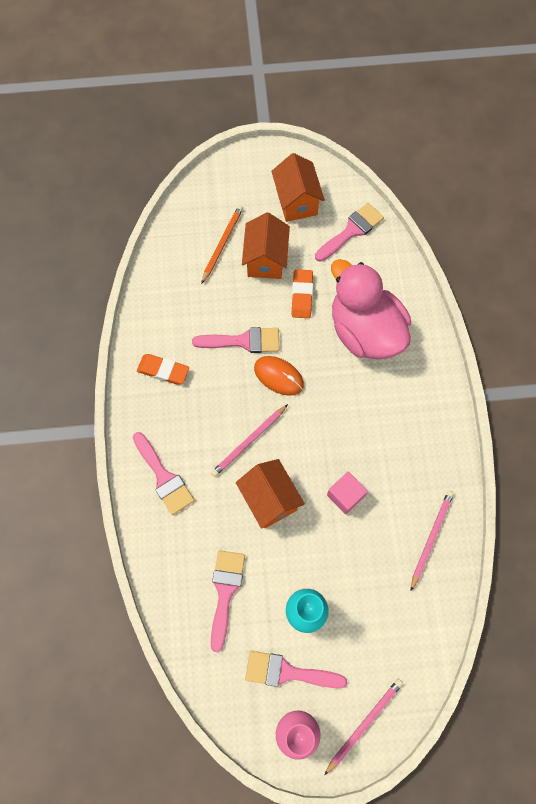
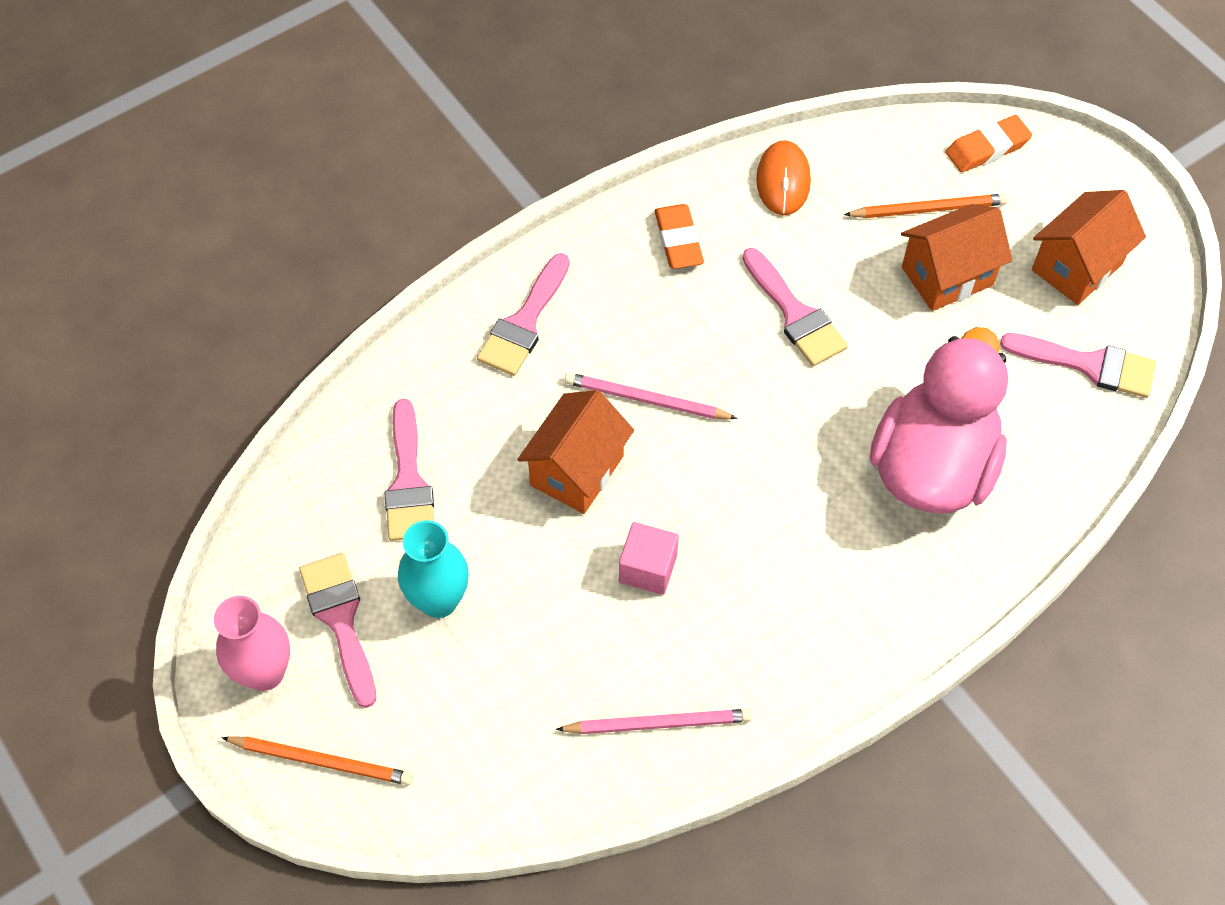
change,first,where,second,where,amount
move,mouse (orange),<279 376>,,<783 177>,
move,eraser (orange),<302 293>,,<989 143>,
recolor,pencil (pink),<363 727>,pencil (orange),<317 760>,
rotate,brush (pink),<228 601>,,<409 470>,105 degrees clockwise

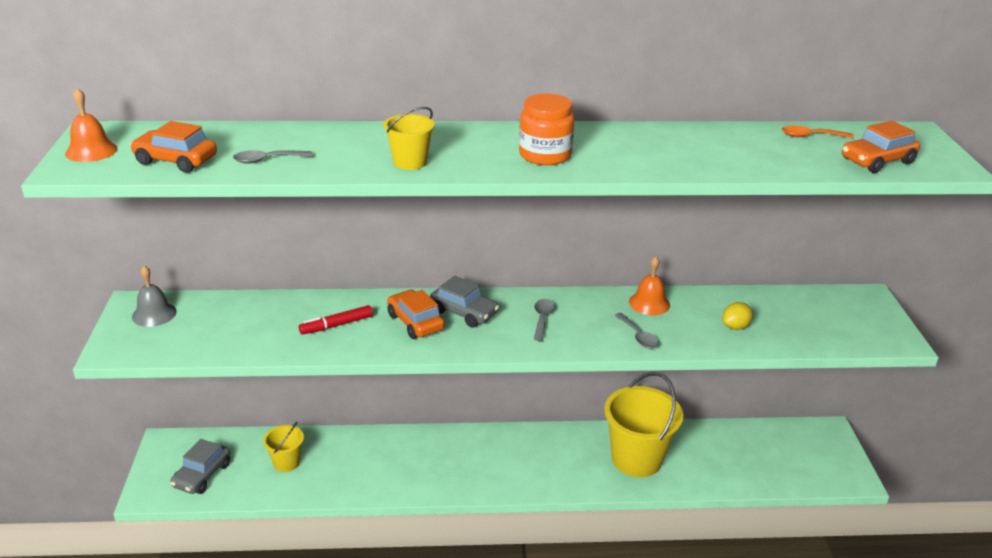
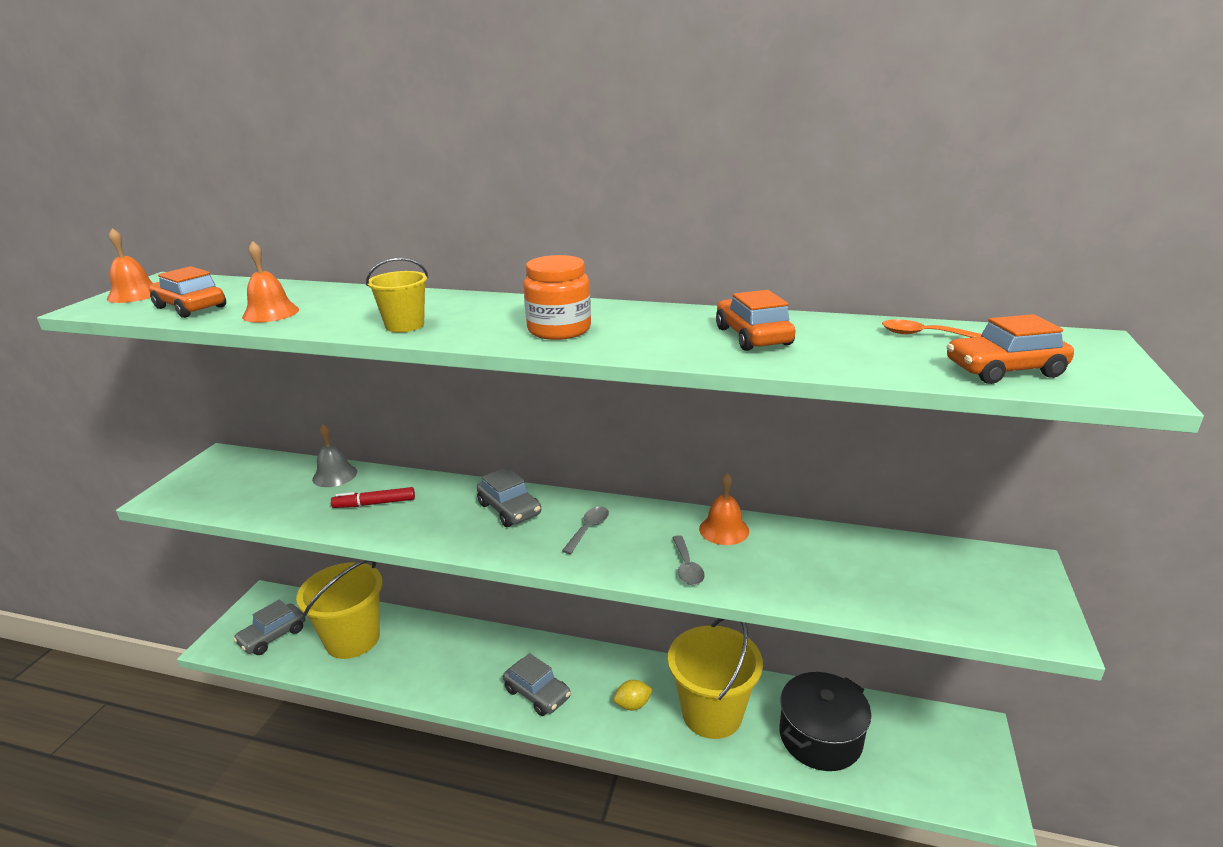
change,first,where,second,where,amount
insert,,,car (grey),<537 684>,
insert,,,pot (black),<825 721>,
move,bell (grey),<154 296>,,<334 455>,
move,car (orange),<416 314>,,<755 320>,
move,lemon (yellow),<737 316>,,<633 695>,
replace,spoon (grey),<273 157>,bell (orange),<270 282>,
resize,bucket (yellow),<283 447>,,<339 609>,x1.97

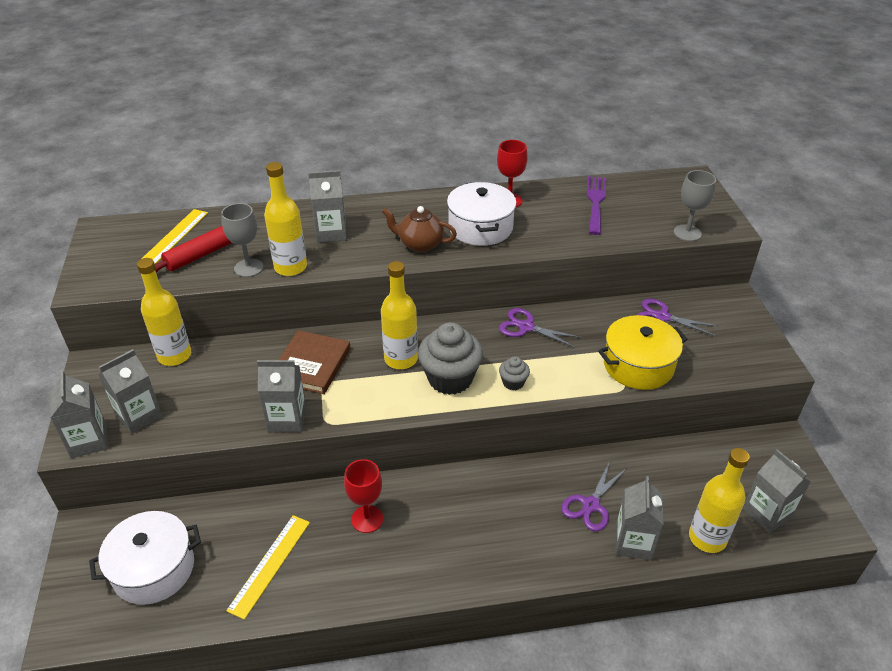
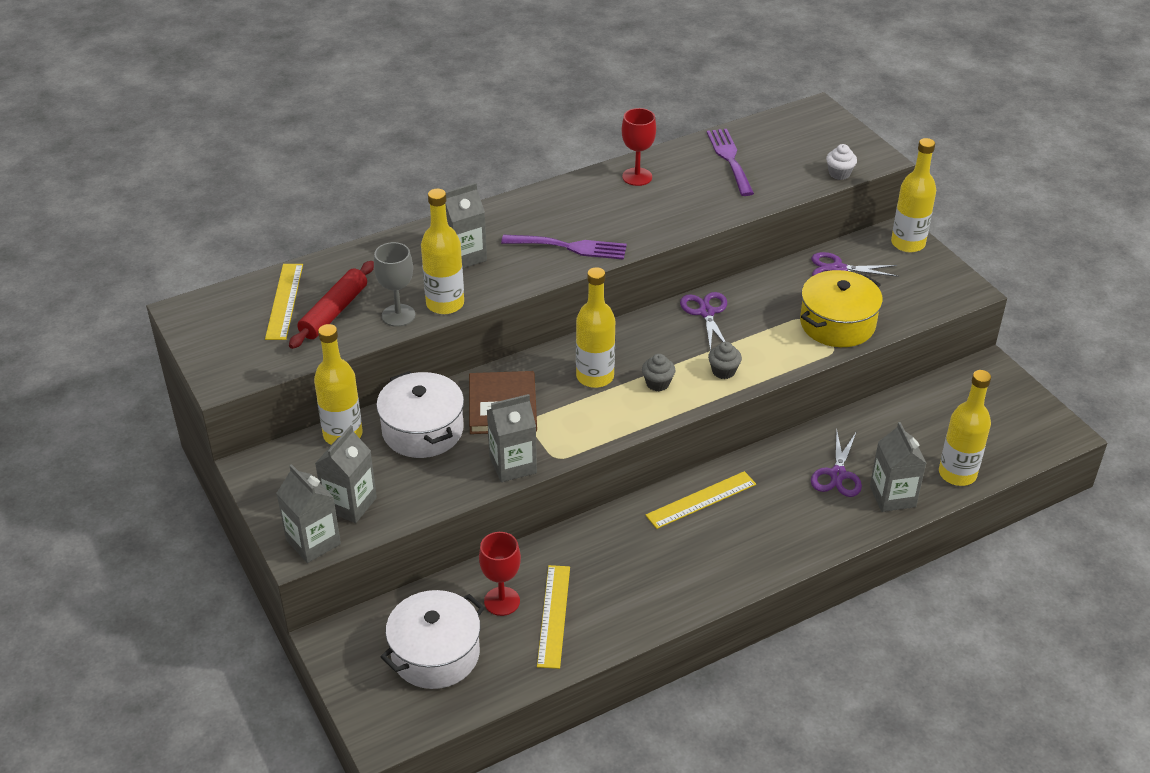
change,first,where,second,where,amount
delete,carton (grey),<777 491>,,,
insert,,,ruler (yellow),<701 500>,
insert,,,bottle (yellow),<913 195>,
move,goblet (red),<363 496>,,<500 574>,
move,pot (white),<482 214>,,<420 414>,
replace,teapot (brown),<419 229>,fork (purple),<564 247>,
replace,goblet (grey),<695 205>,cupcake (white),<841 162>,
rotate,scissors (purple),<540 328>,,<703 321>,75 degrees clockwise
resize,cupcake (grey),<450 358>,,<658 372>,x0.48

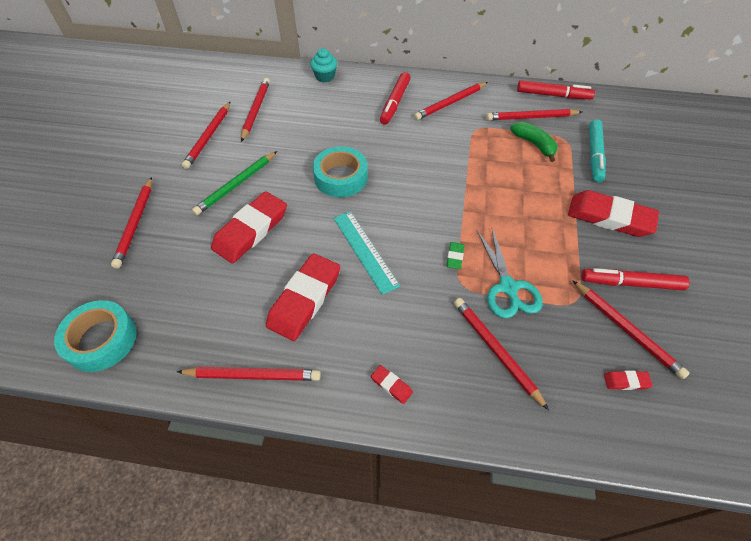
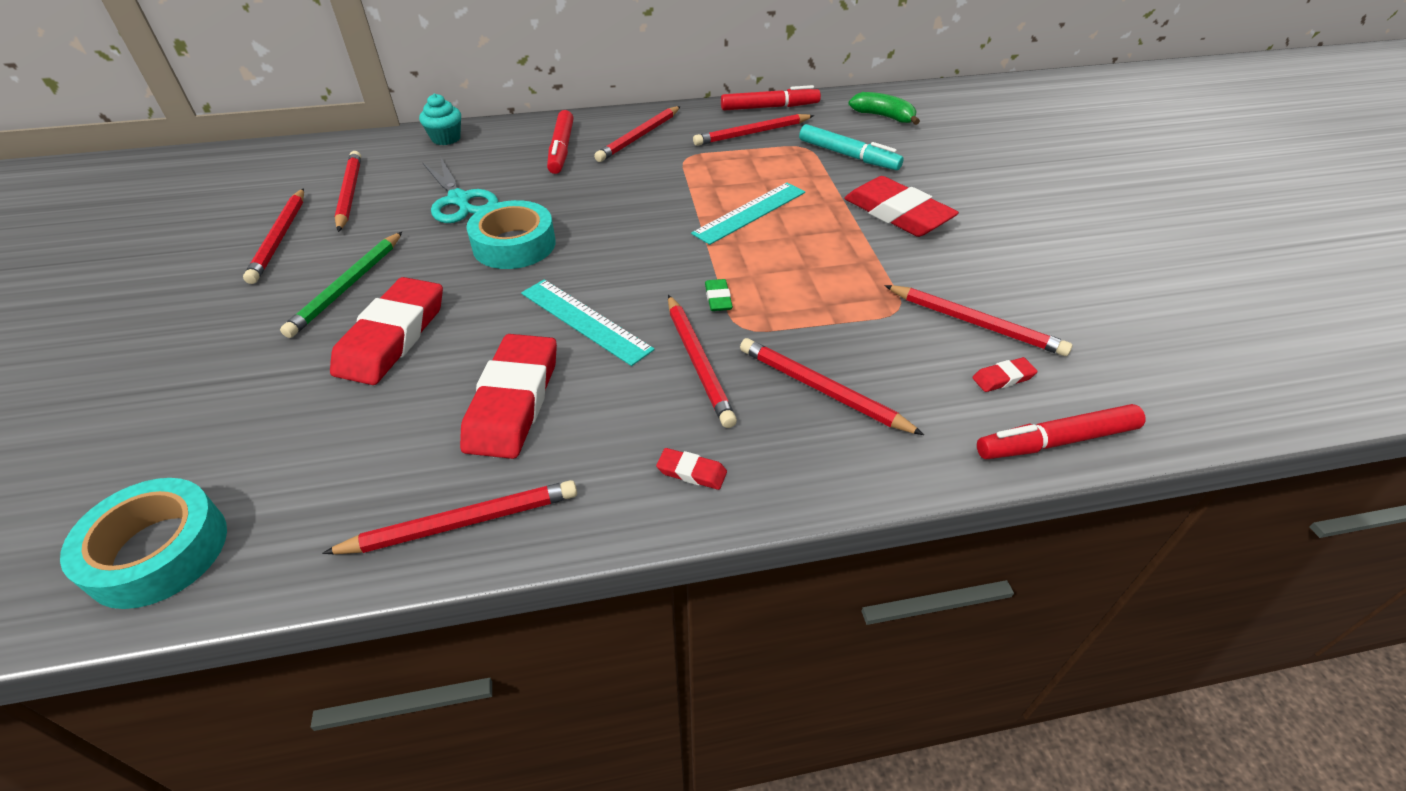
change,first,where,second,where,amount
insert,,,ruler (turquoise),<748 214>,
move,pencil (red),<131 223>,,<702 361>,
move,scissors (turquoise),<510 273>,,<460 189>,
move,banana (green),<533 142>,,<884 108>,
move,marker (red),<635 279>,,<1061 431>,
rotate,eraser (red),<613 213>,,<901 206>,45 degrees clockwise
rotate,marker (turquoise),<597 150>,,<851 147>,45 degrees counterclockwise

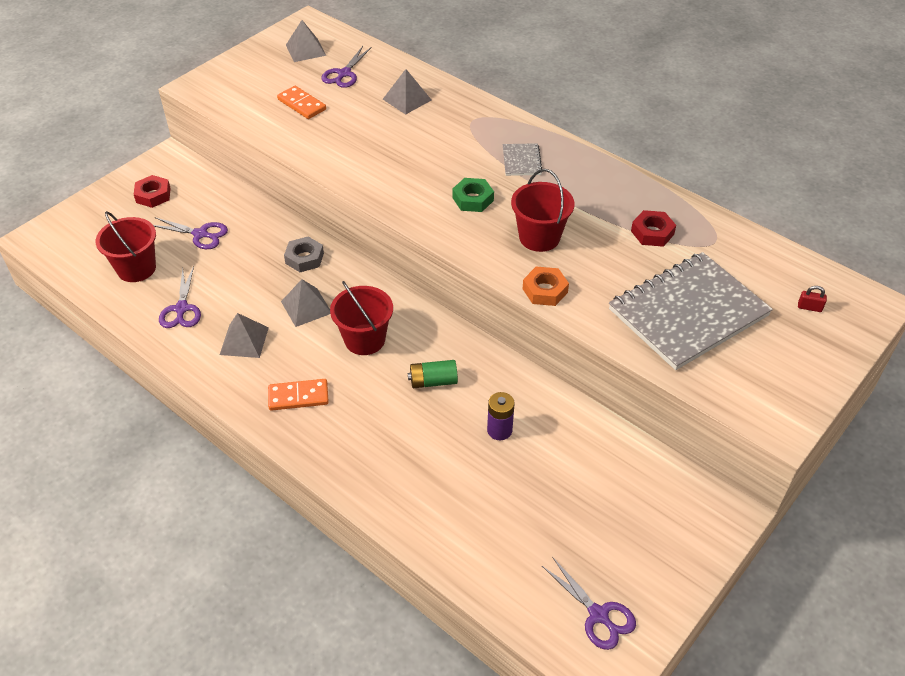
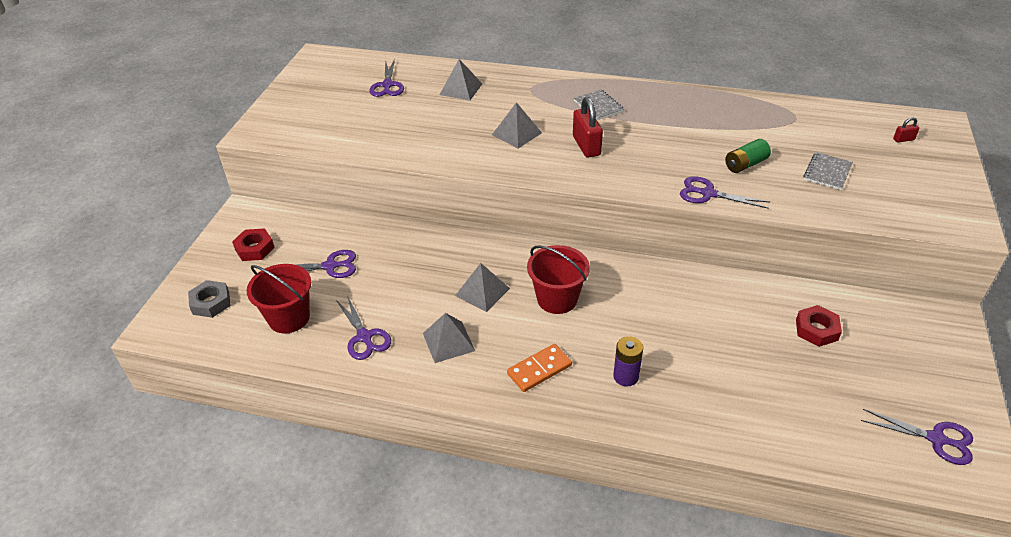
change,first,where,second,where,amount
delete,domino (orange),<301 102>,,,
delete,bucket (red),<543 210>,,,
move,nut (grey),<304 254>,,<209 299>,
move,pyramid (grey),<306 41>,,<517 125>,
move,battery (green),<433 374>,,<748 156>,
move,battery (purple),<500 416>,,<628 361>,
move,nut (red),<653 228>,,<819 326>,
replace,nut (green),<473 195>,padlock (red),<588 127>,
replace,nut (orange),<546 286>,scissors (purple),<725 192>,
resize,notebook (grey),<691 311>,,<828 171>,x0.42

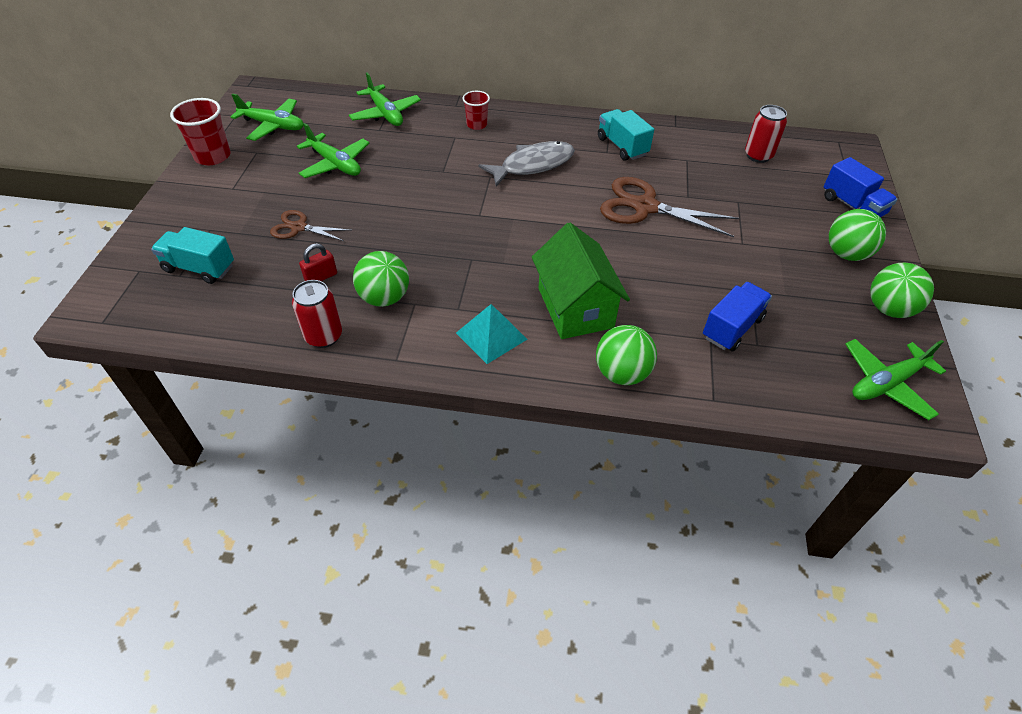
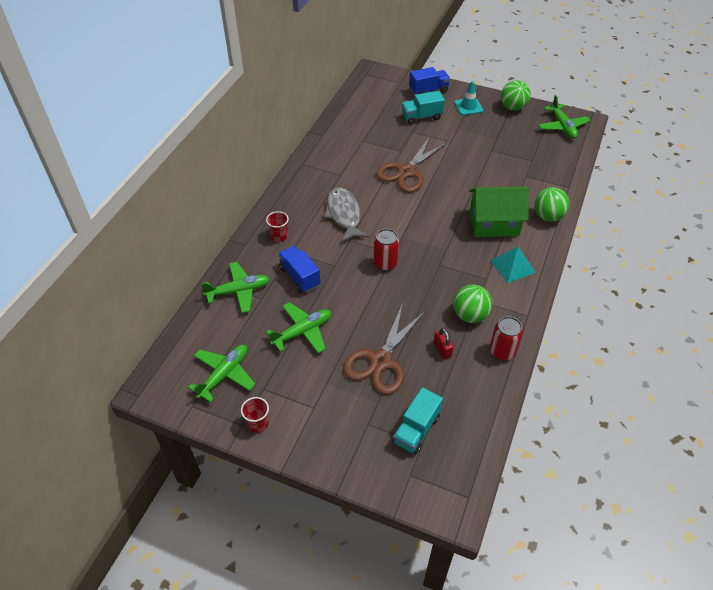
change,first,where,second,where,amount
move,truck (turquoise),<626 135>,,<423 108>,
move,truck (blue),<737 316>,,<299 269>,
move,can (red),<766 134>,,<386 250>,
replace,ball (green),<857 235>,traffic cone (turquoise),<468 98>,
resize,cup (red),<200 131>,,<255 415>,x0.62
resize,scissors (brown),<310 226>,,<384 348>,x1.77

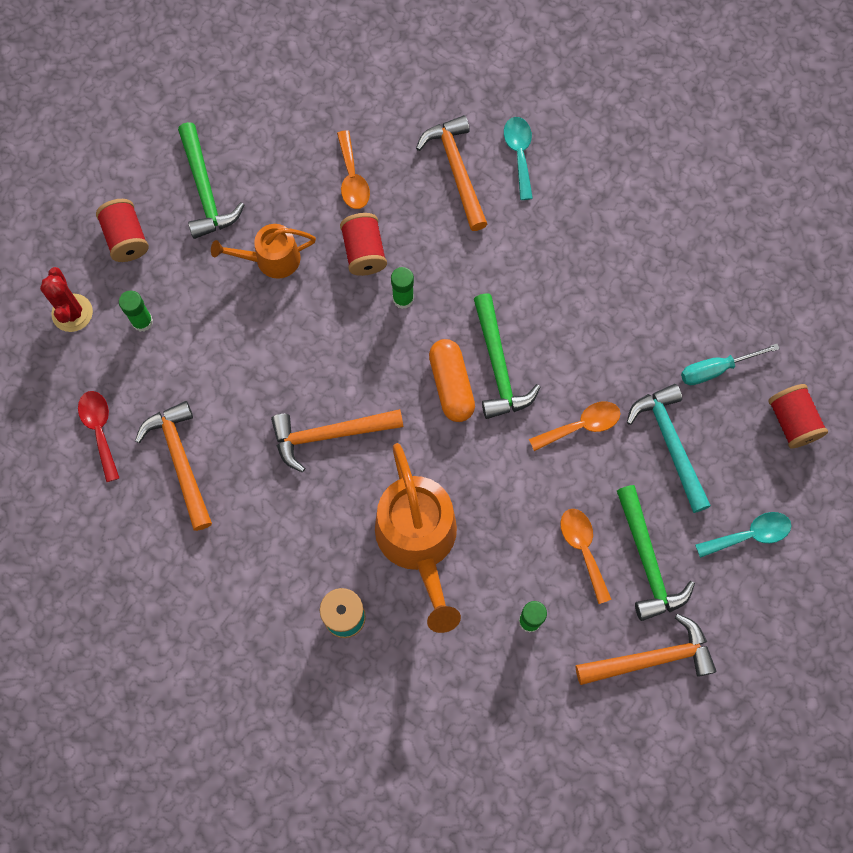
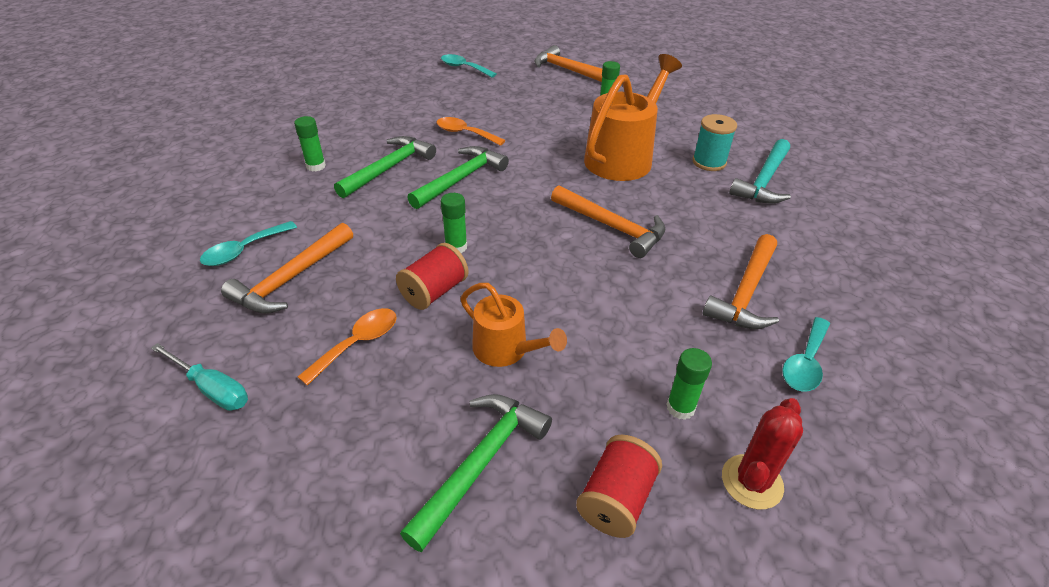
change,first,where,second,where,amount
delete,capsule (orange),<452 380>,,,
delete,spoon (orange),<586 556>,,,
delete,spool (red),<798 416>,,,
insert,,,glue stick (green),<310 144>,
move,hammer (green),<656 553>,,<385 167>,
move,hammer (turquoise),<669 448>,,<760 171>,
move,screwdriver (turquoise),<730 364>,,<199 377>,
recolor,spoon (red),<98 436>,spoon (turquoise),<806 354>,

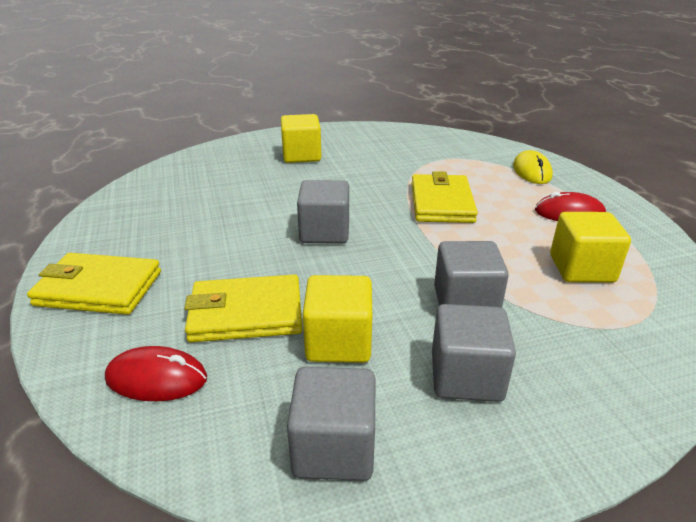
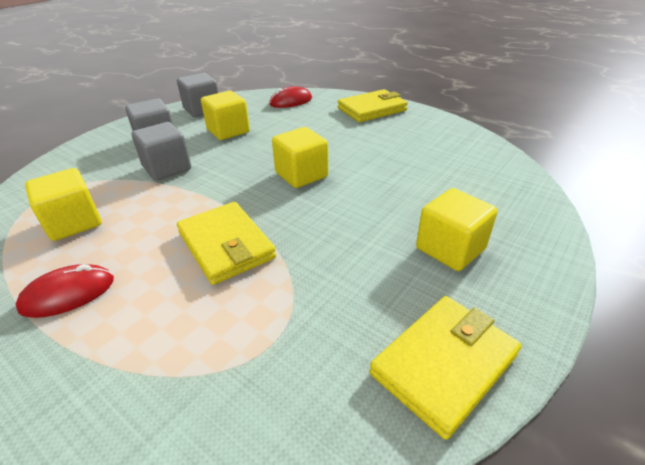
change,first,where,second,where,amount
delete,mouse (yellow),<533 167>,,,
move,wallet (yellow),<243 308>,,<445 368>,
recolor,cube (grey),<323 212>,cube (yellow),<300 157>,

